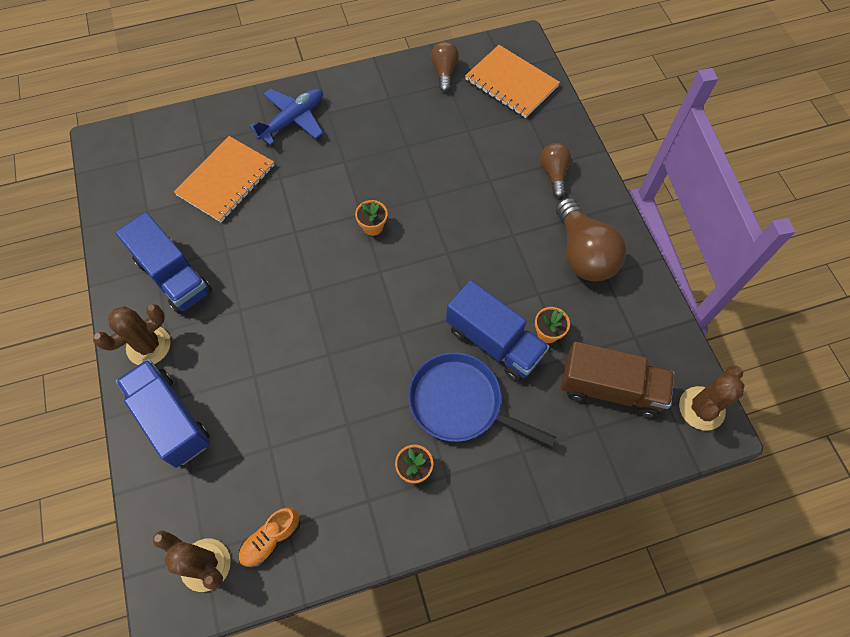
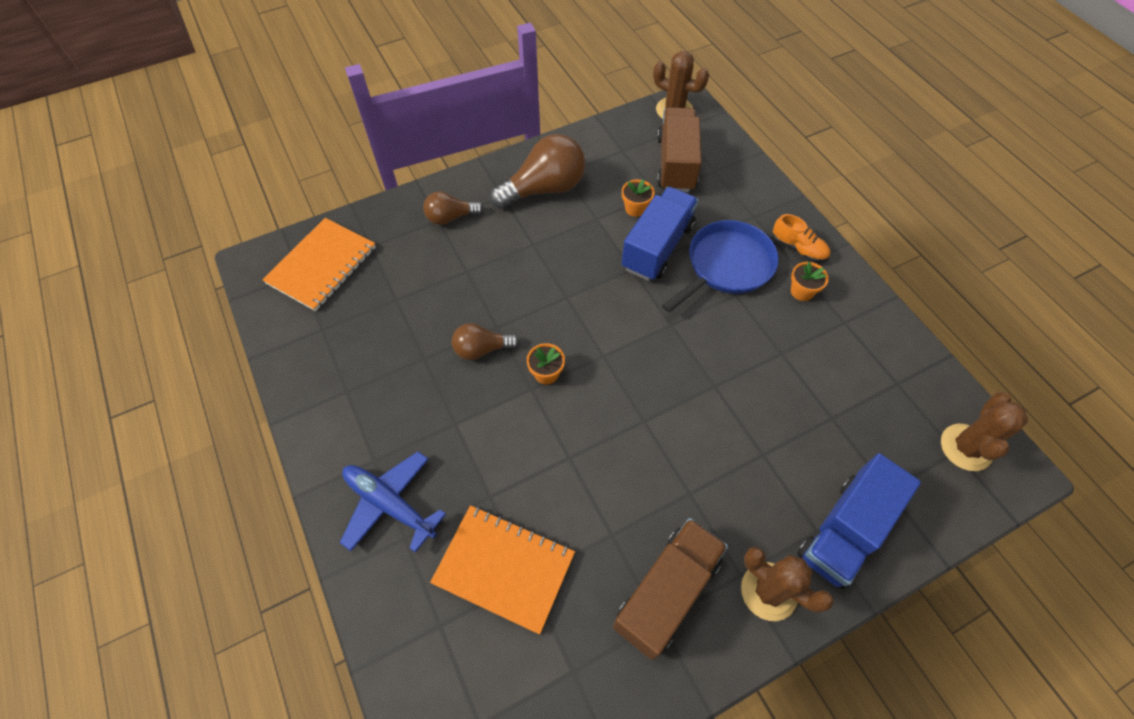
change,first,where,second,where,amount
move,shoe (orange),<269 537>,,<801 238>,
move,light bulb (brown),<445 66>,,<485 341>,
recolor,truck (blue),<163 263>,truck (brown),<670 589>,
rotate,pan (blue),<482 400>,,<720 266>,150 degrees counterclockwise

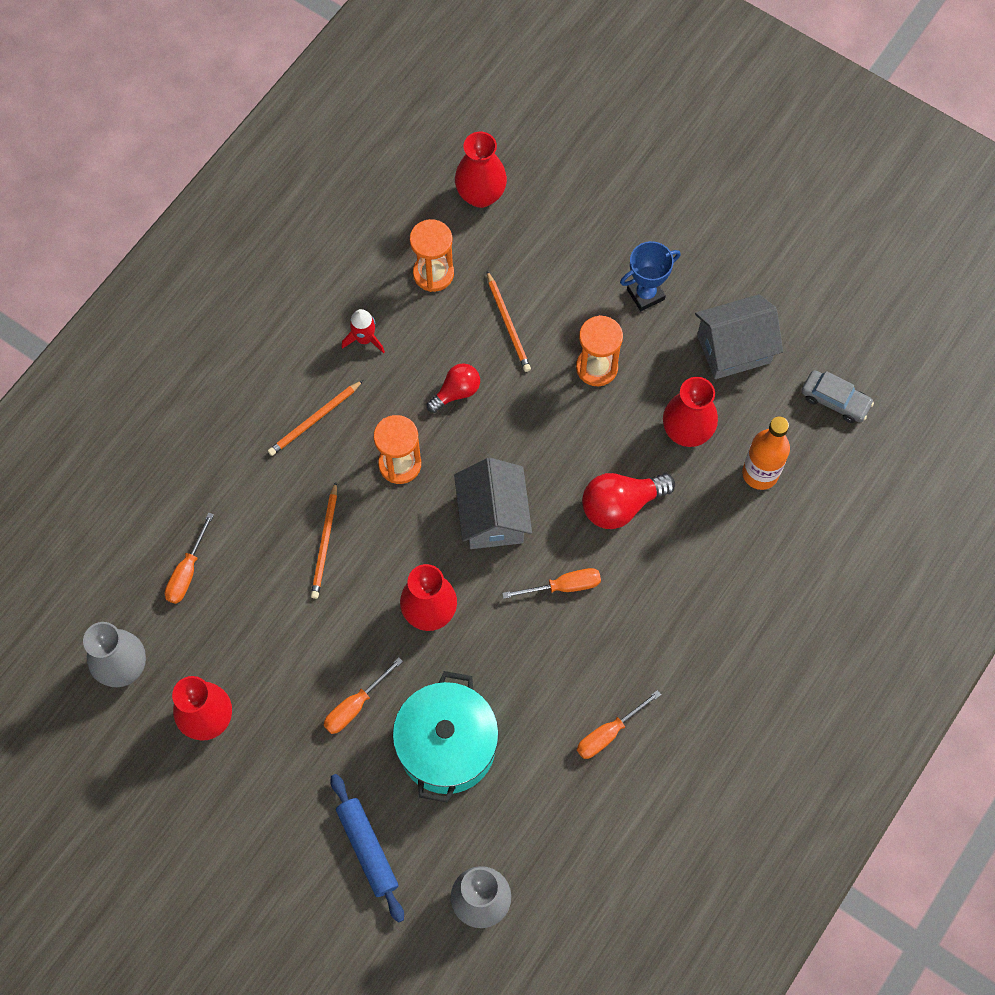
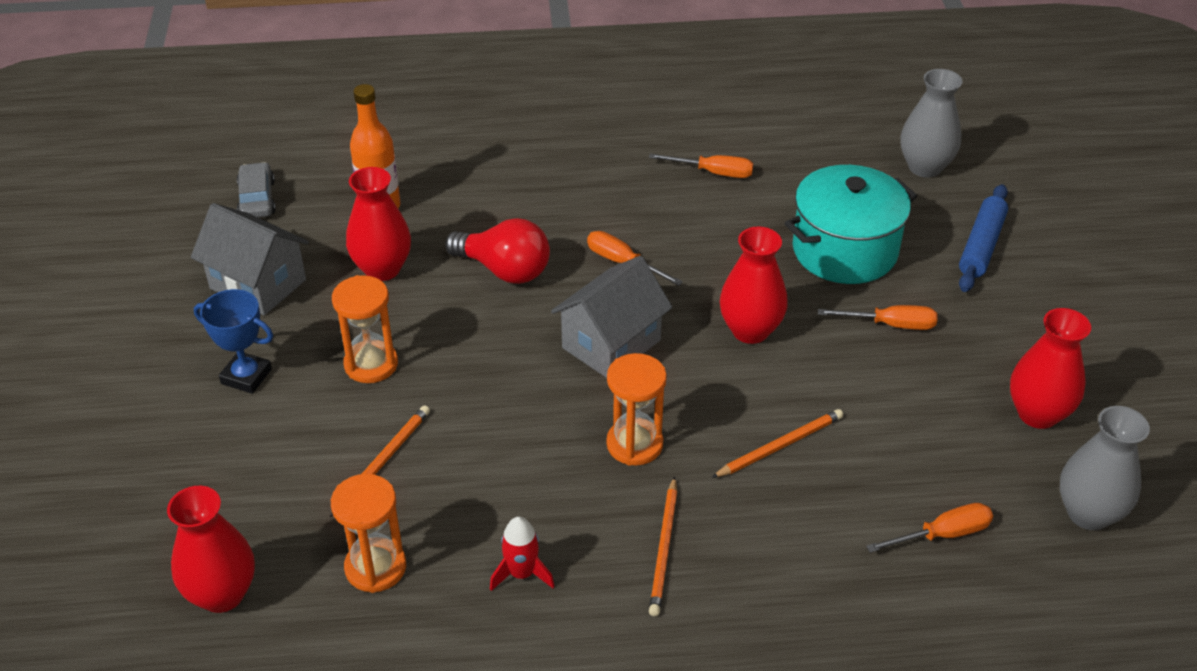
change,first,where,second,where,amount
delete,light bulb (red),<453 388>,,,
rotate,pencil (orange),<315 418>,,<663 546>,90 degrees clockwise

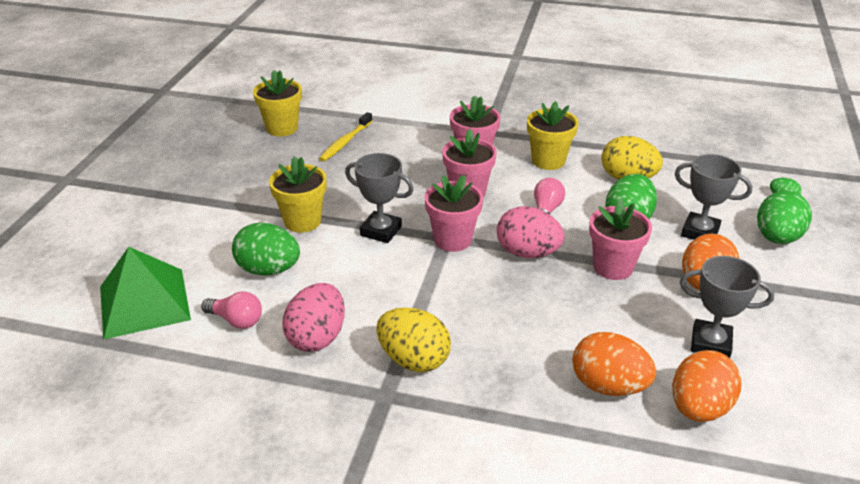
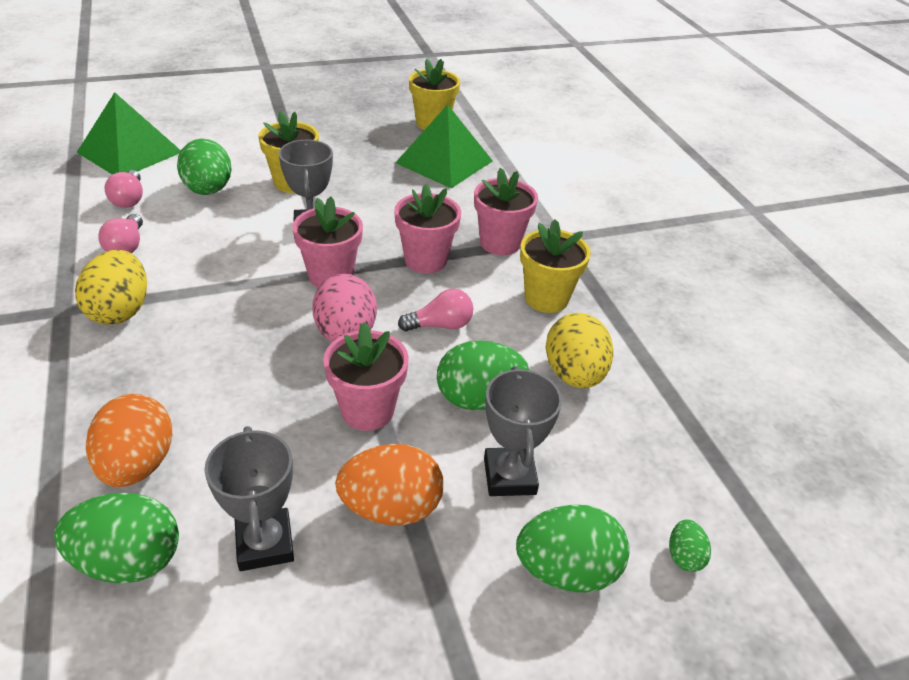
change,first,where,second,where,amount
replace,egg (pink),<313 317>,light bulb (pink),<120 233>,
replace,toothbrush (yellow),<345 137>,pyramid (green),<444 146>,
recolor,egg (orange),<706 386>,egg (green),<116 538>,

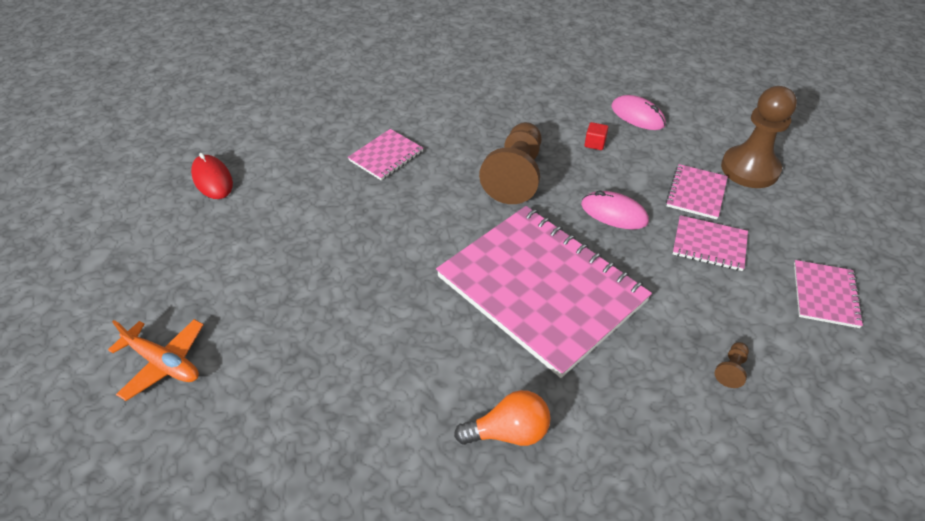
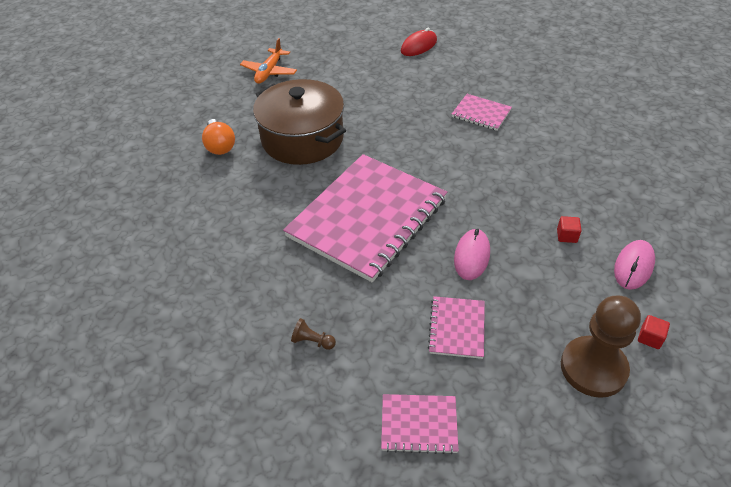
change,first,where,second,where,amount
delete,pawn (brown),<510 163>,,,
delete,notebook (pink),<697 191>,,,
insert,,,pot (brown),<299 122>,
insert,,,cube (red),<654 332>,
move,light bulb (orange),<502 418>,,<218 137>,

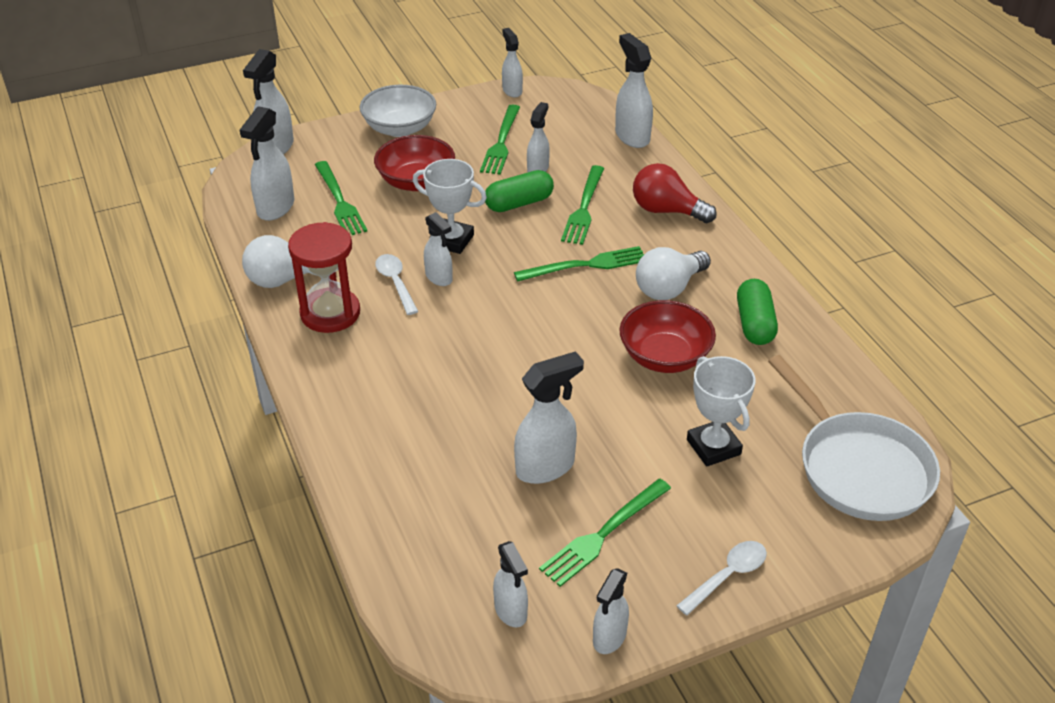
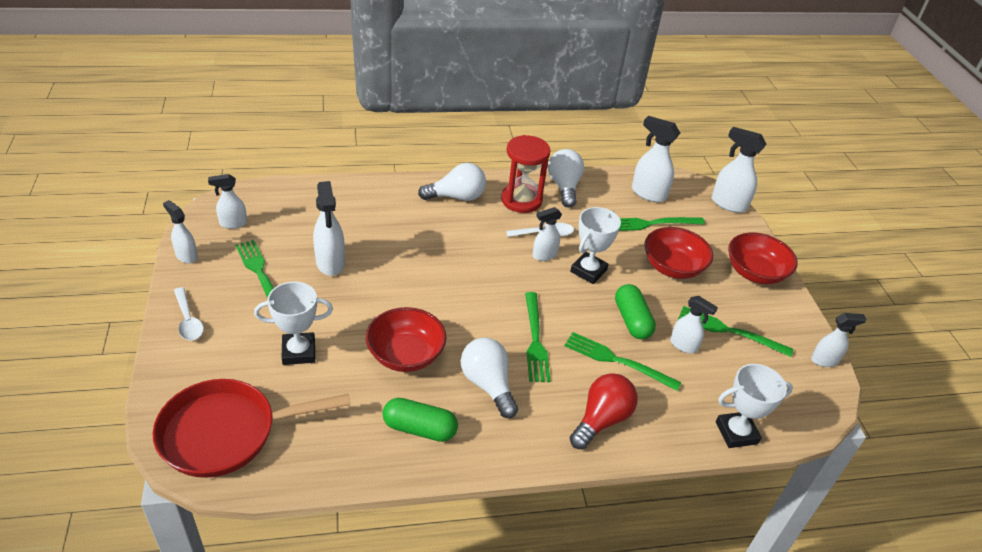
change,first,where,second,where,amount
insert,,,light bulb (white),<452 182>,
replace,spray bottle (white),<634 90>,trophy (white),<754 406>,
recolor,bowl (white),<398 111>,bowl (red),<763 258>,
recolor,pan (white),<854 438>,pan (red),<251 428>,

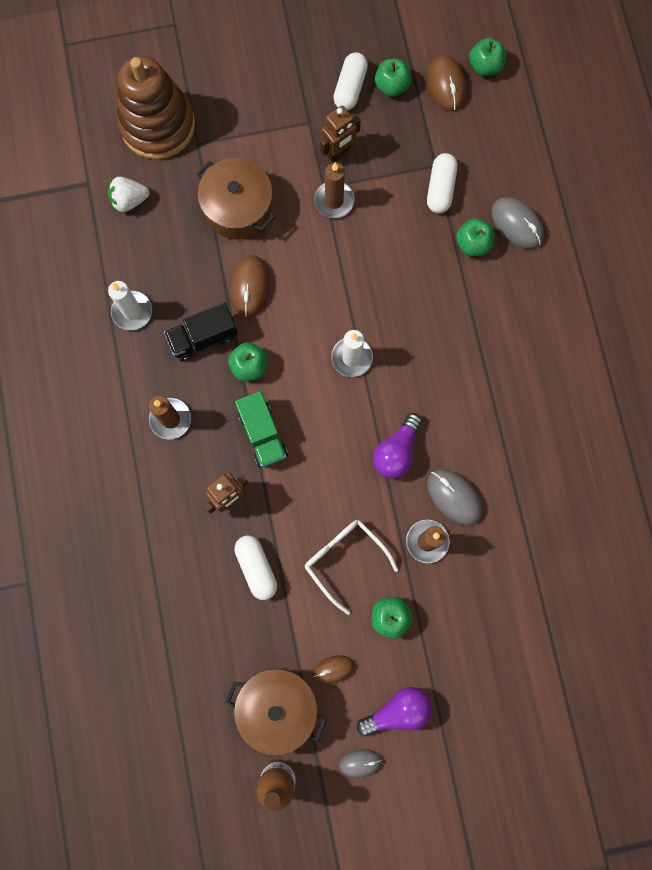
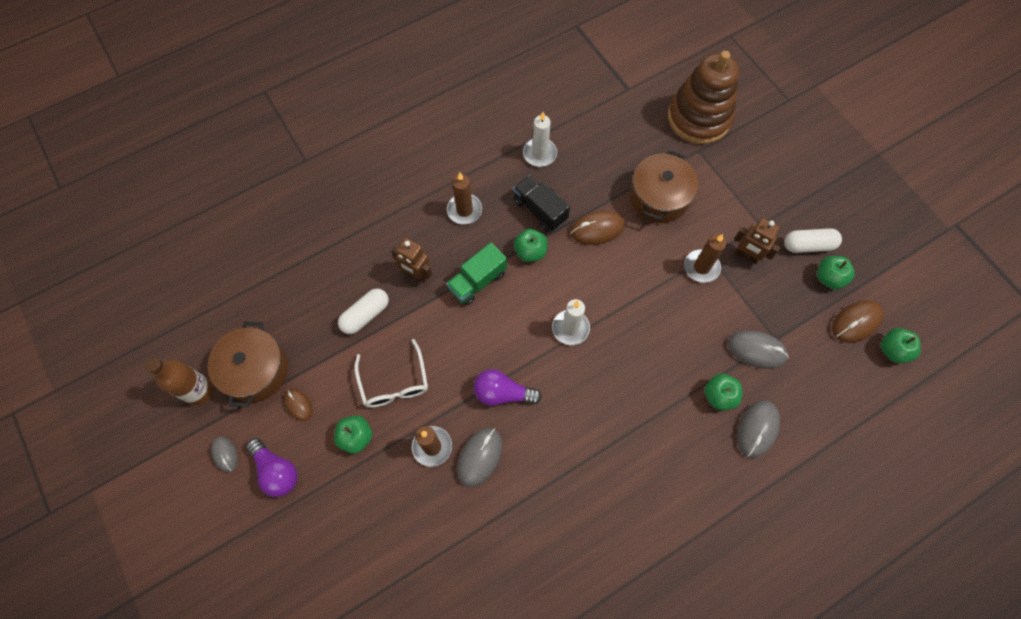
change,first,where,second,where,amount
delete,strawberry (white),<128 194>,,,
replace,capsule (white),<442 183>,mouse (grey),<758 349>,
rotate,glasses (white),<351 567>,,<391 373>,135 degrees clockwise

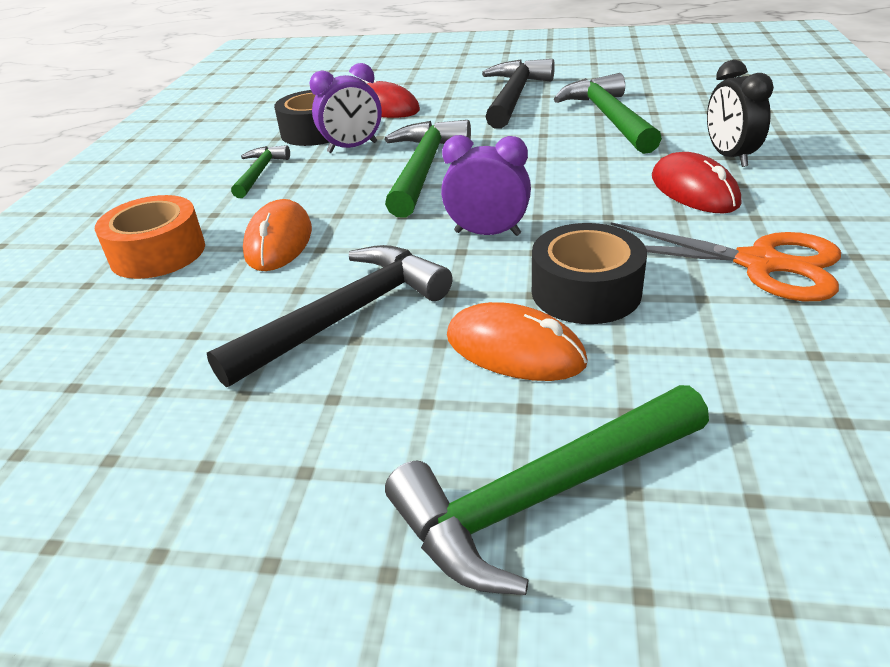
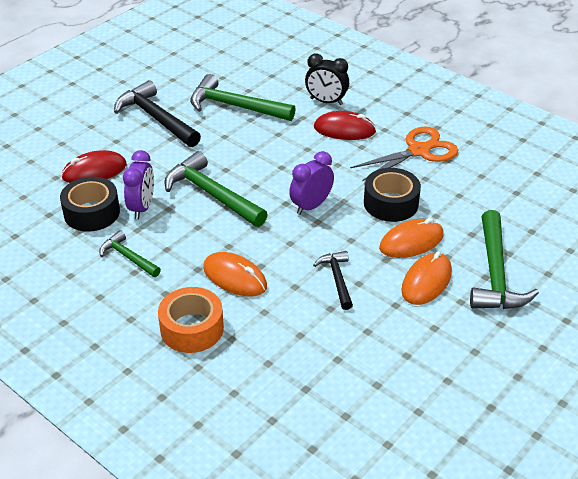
change,first,where,second,where,amount
insert,,,mouse (orange),<426 278>,
resize,hammer (black),<329 316>,,<333 280>,x0.56

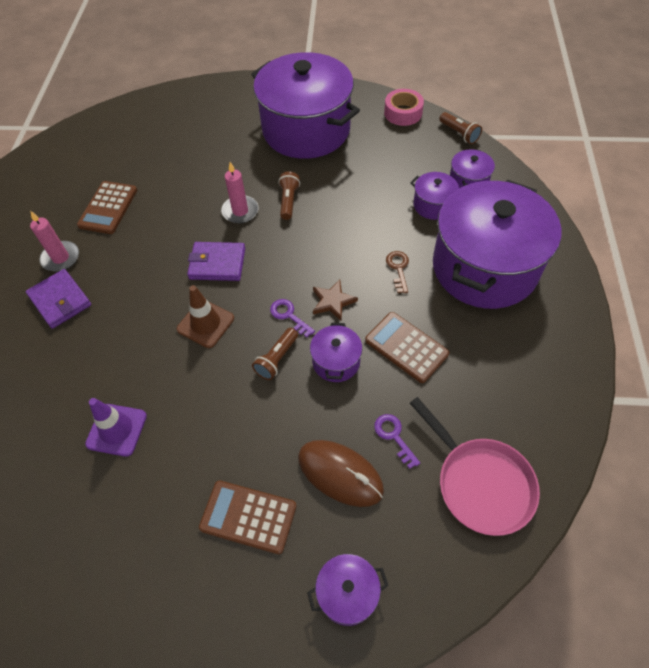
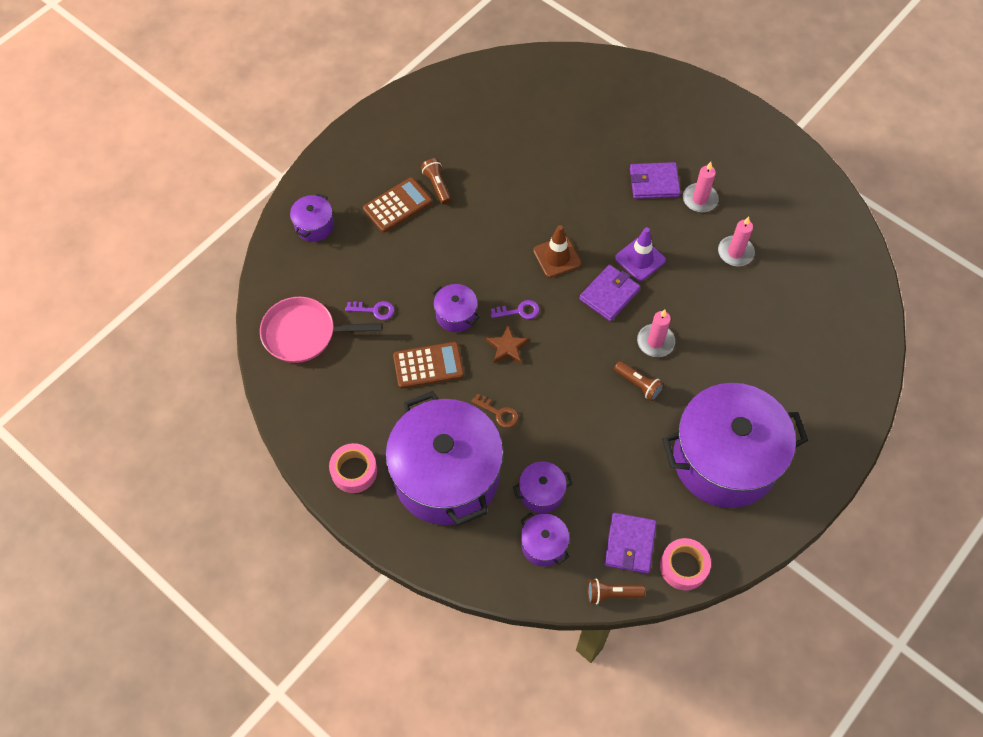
change,first,where,second,where,amount
delete,mouse (brown),<341 473>,,,
insert,,,tape (pink),<353 468>,
insert,,,wallet (purple),<630 543>,
move,traffic cone (purple),<116 427>,,<640 254>,
move,flashlight (brown),<275 354>,,<436 181>,
replace,calculator (brown),<107 207>,candle (pink),<736 241>,

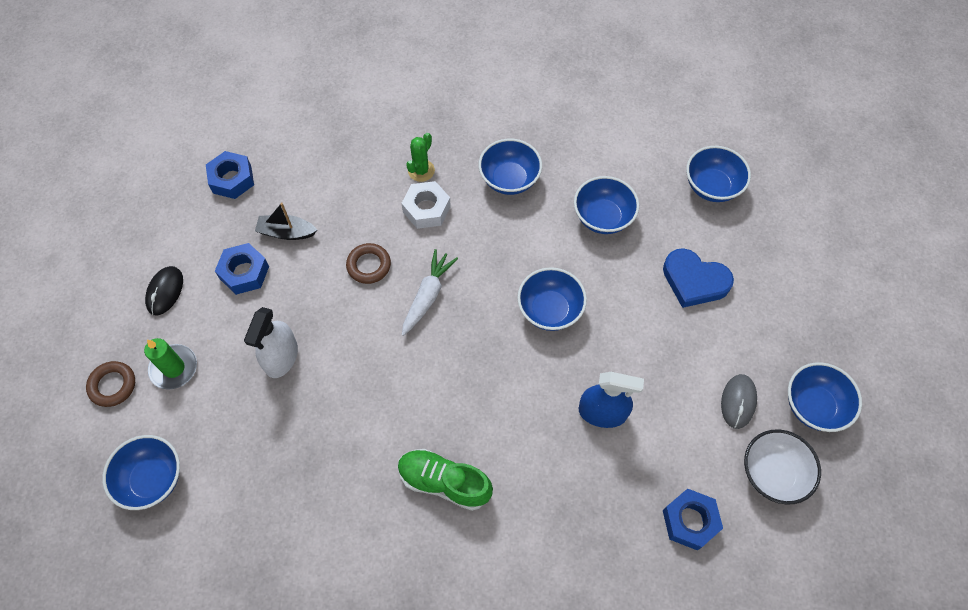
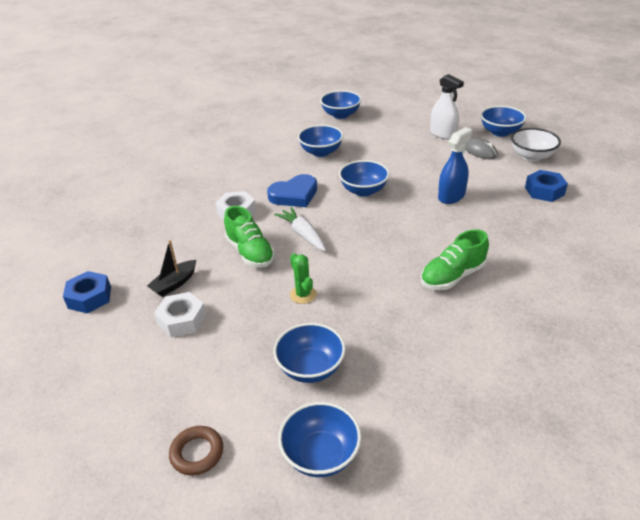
change,first,where,second,where,amount
delete,candle (green),<170 364>,,,
delete,mouse (black),<164 290>,,,
move,spray bottle (white),<271 342>,,<447 107>,
move,cactus (green),<420 157>,,<303 278>,
move,bowl (blue),<510 167>,,<309 353>,
move,heart (blue),<698 278>,,<292 190>,
replace,ring (brown),<368 263>,shoe (green),<249 237>,
recolor,nut (blue),<242 269>,nut (white),<180 314>,

